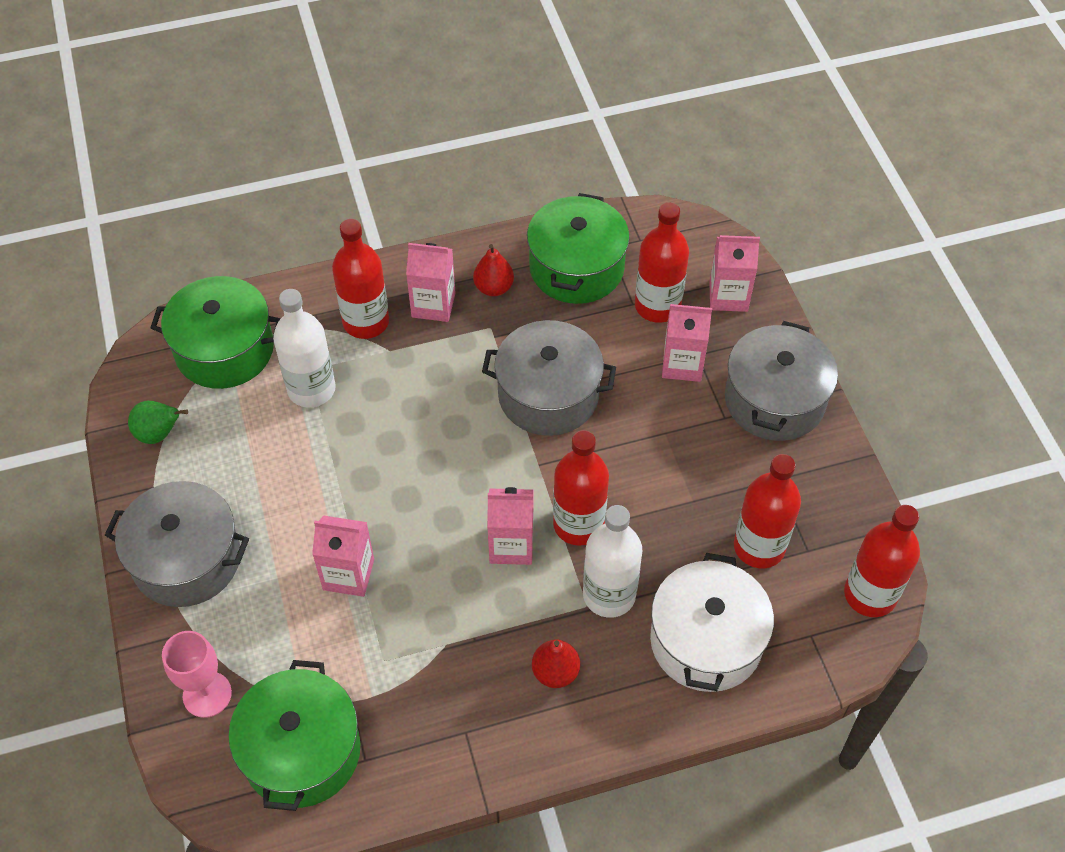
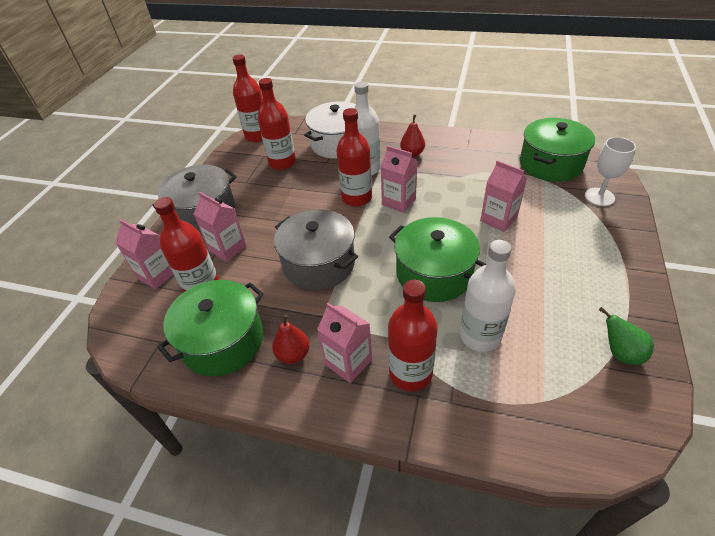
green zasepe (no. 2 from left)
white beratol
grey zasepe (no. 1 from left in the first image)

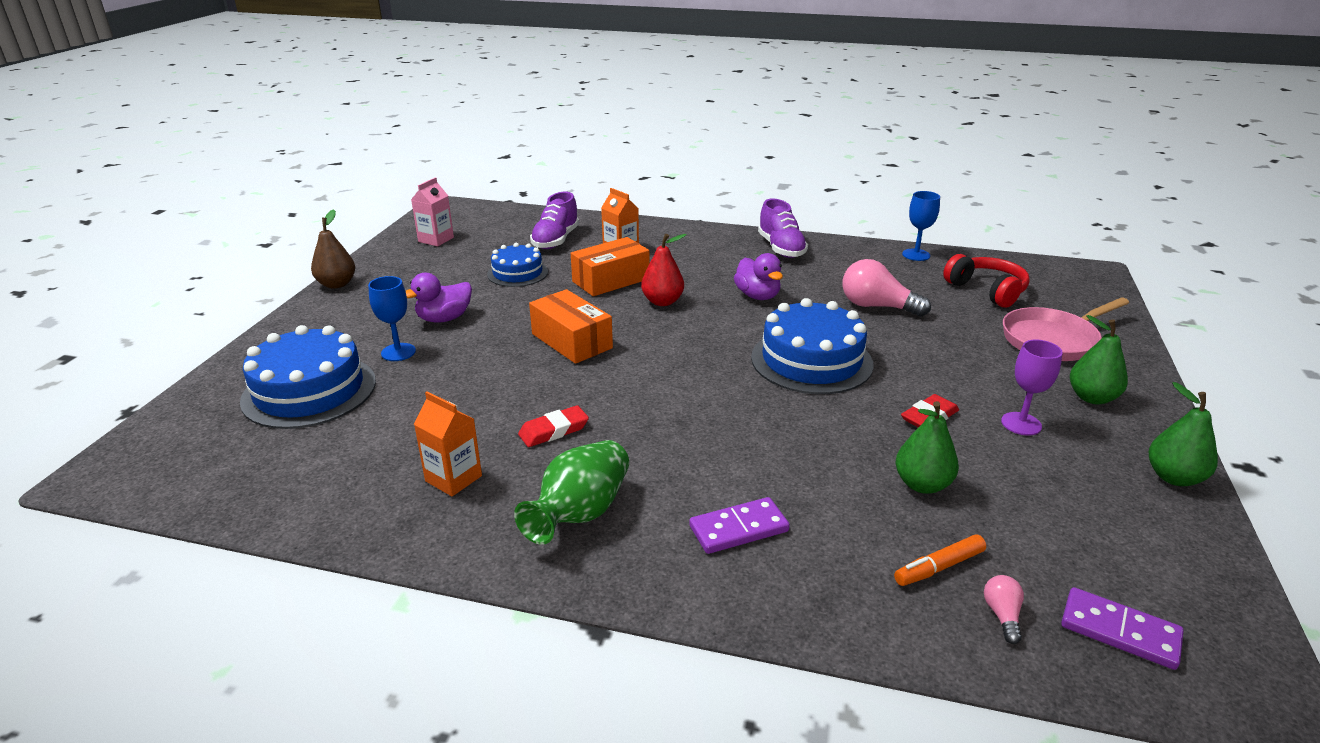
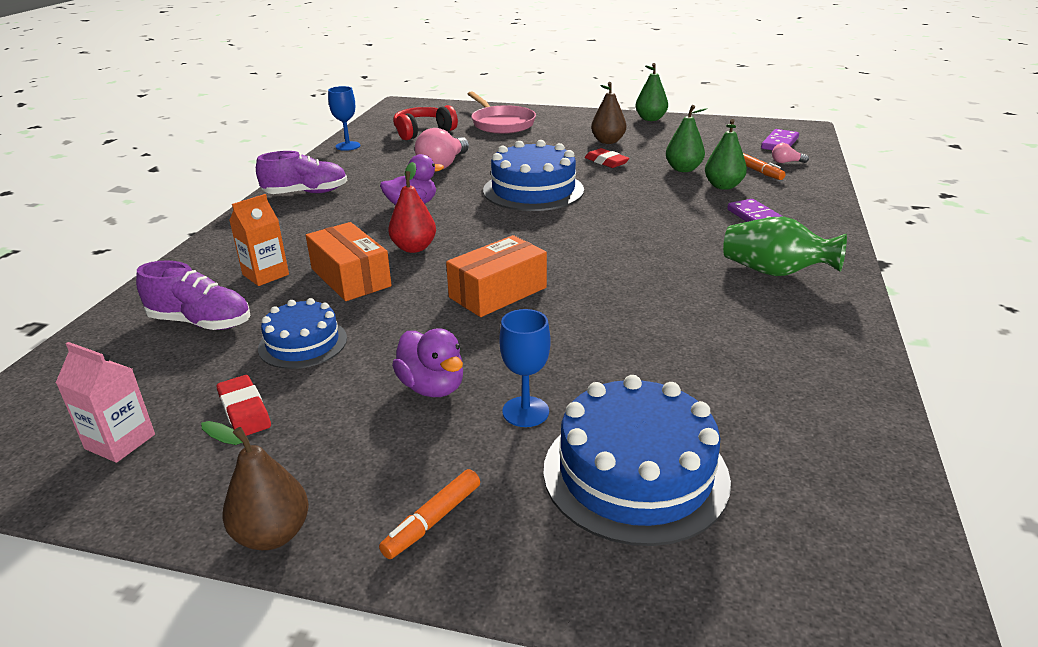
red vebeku (no. 1 from left)
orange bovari (no. 1 from left)
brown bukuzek (no. 2 from left)
green bukuzek (no. 3 from left)
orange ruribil (no. 1 from left in the first image)

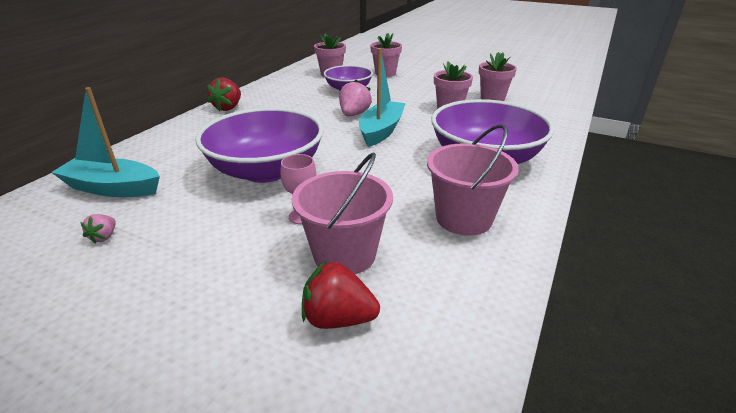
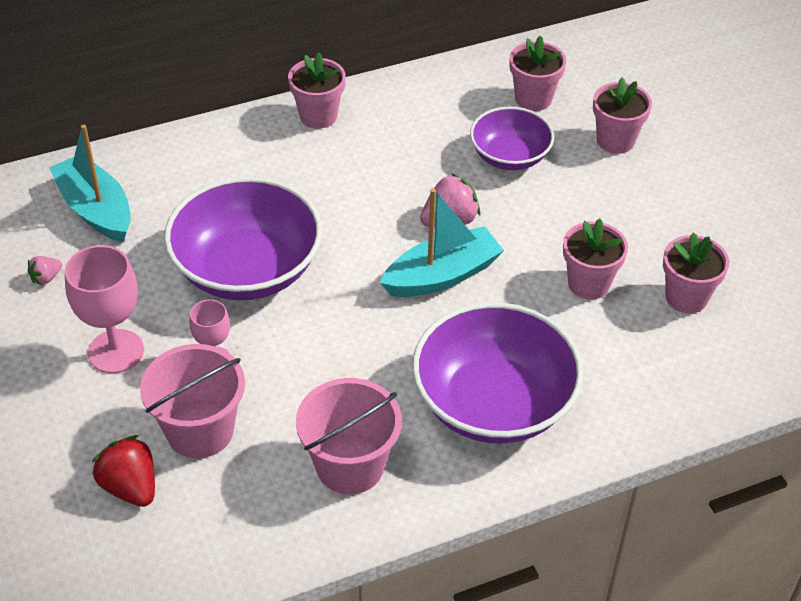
pink beratol (no. 1 from left)
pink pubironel (no. 1 from left)

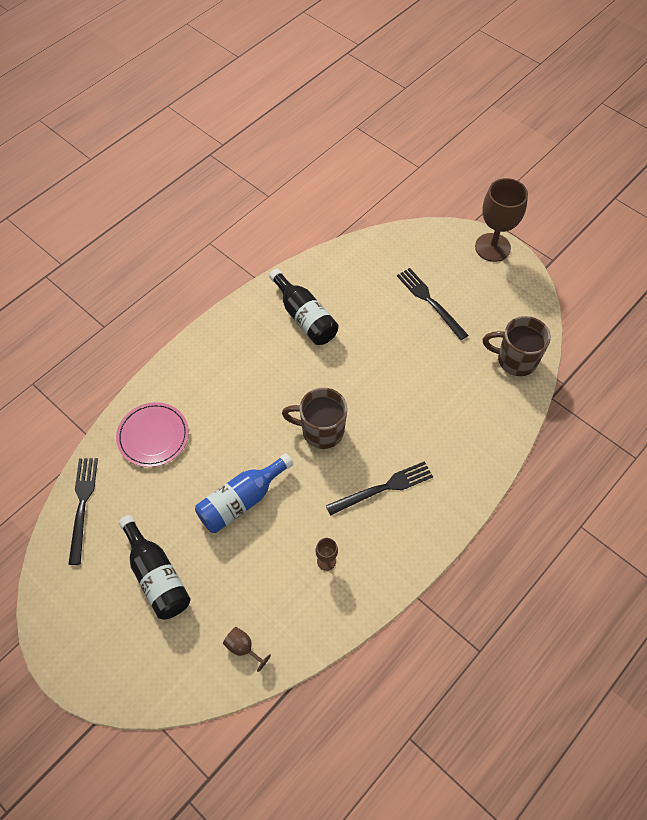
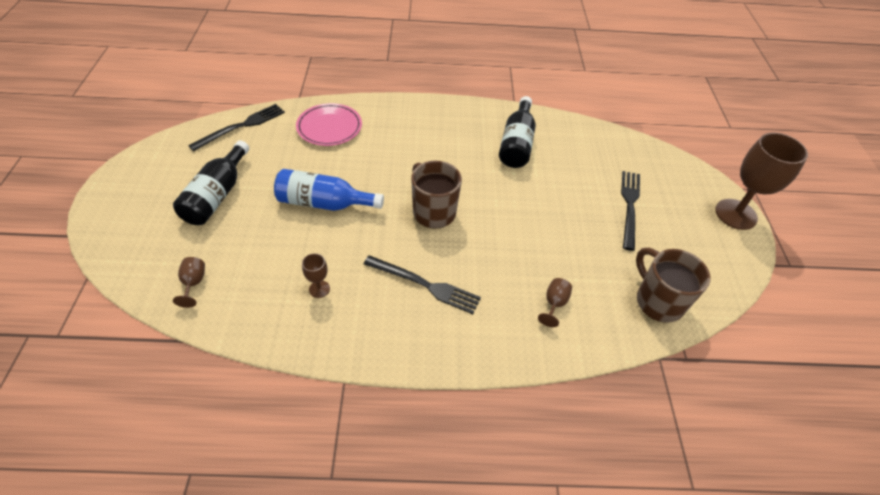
brown beratol (no. 3 from left)

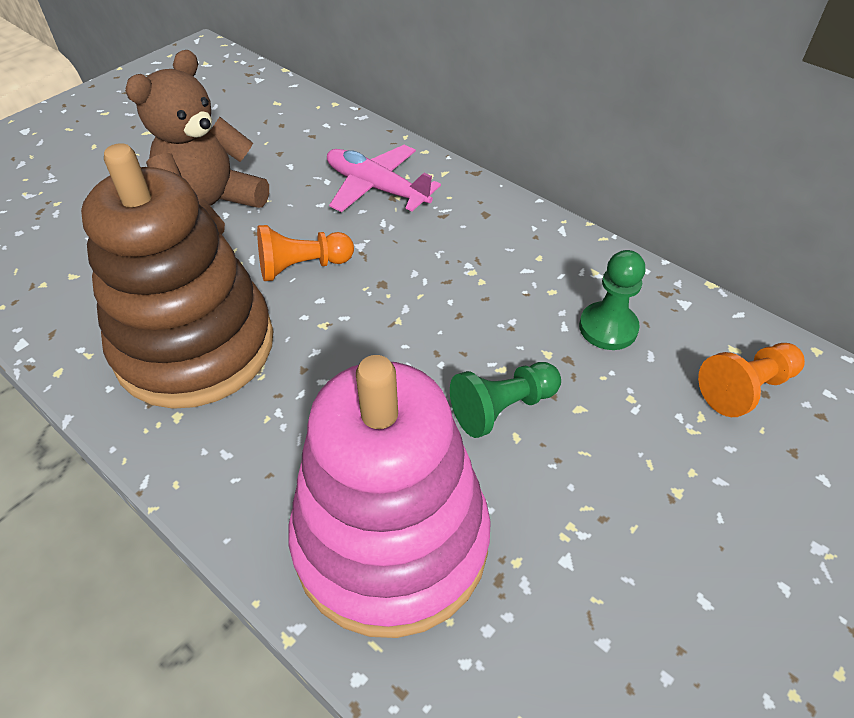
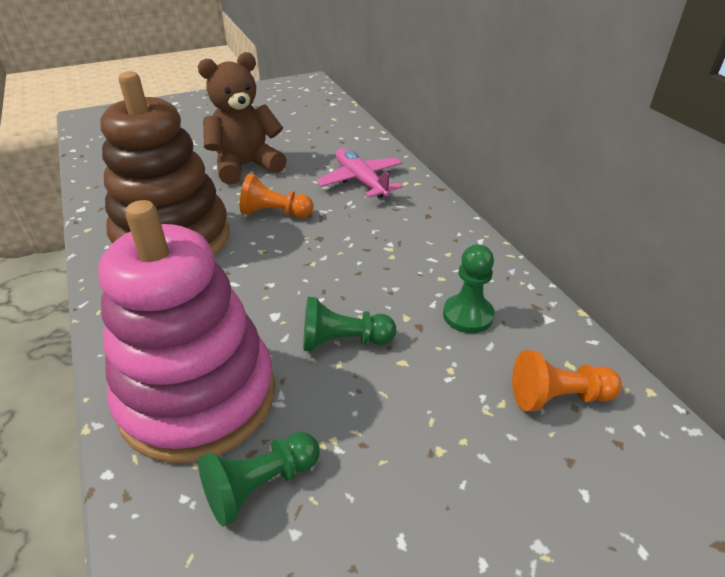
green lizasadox (no. 1 from left)

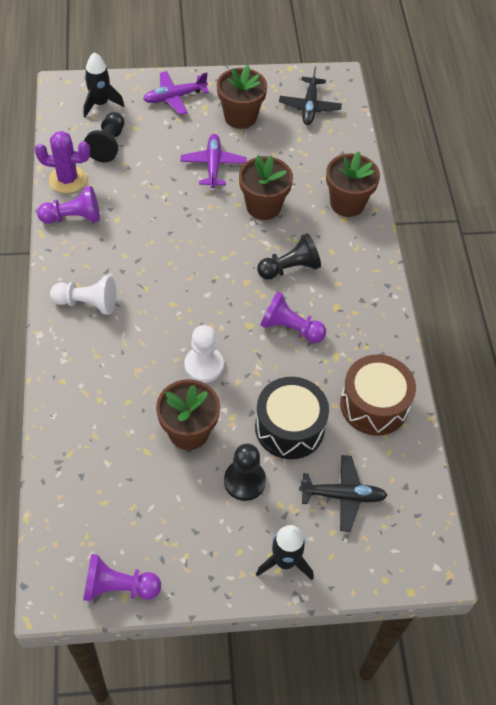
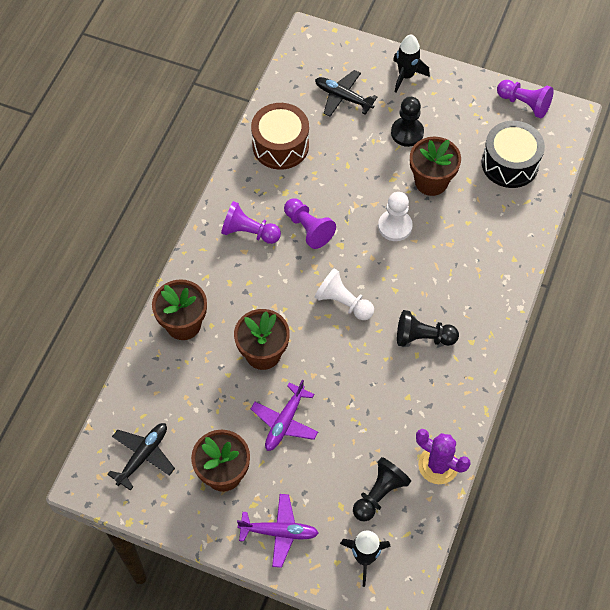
purple lizasadox (no. 1 from left)
white lizasadox (no. 1 from left)
black lizasadox (no. 3 from left)
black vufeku

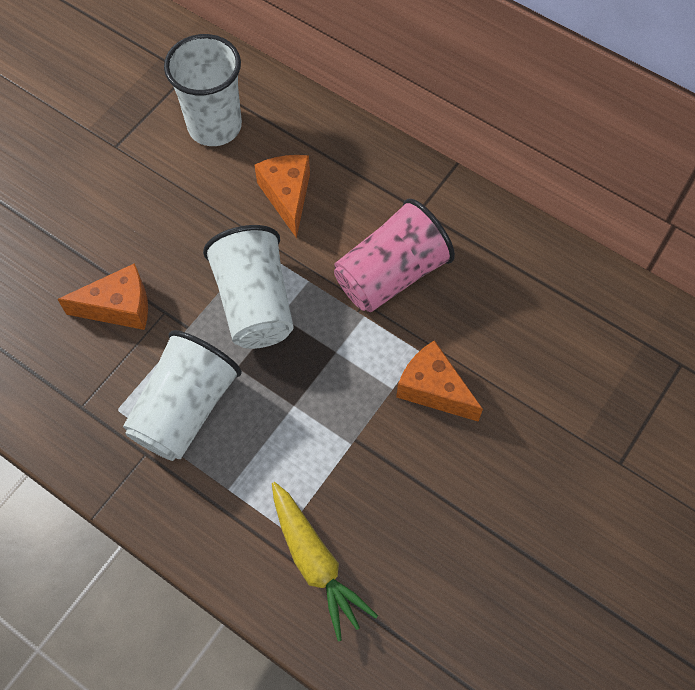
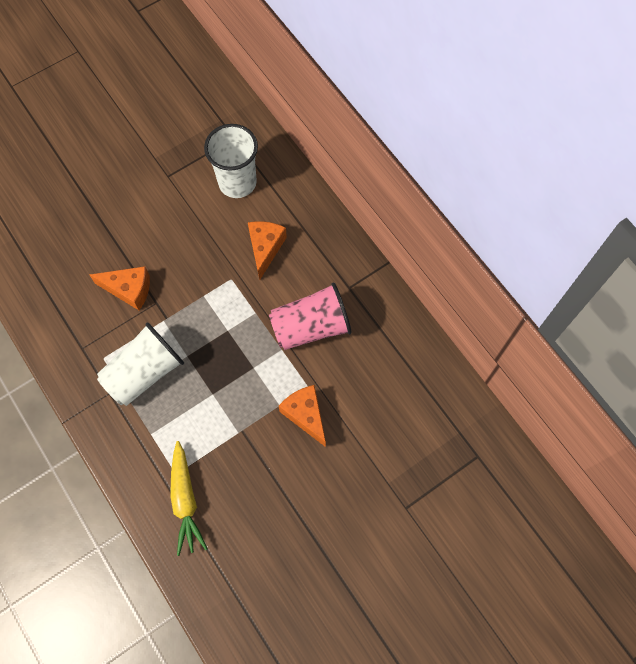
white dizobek (no. 3 from left in the first image)

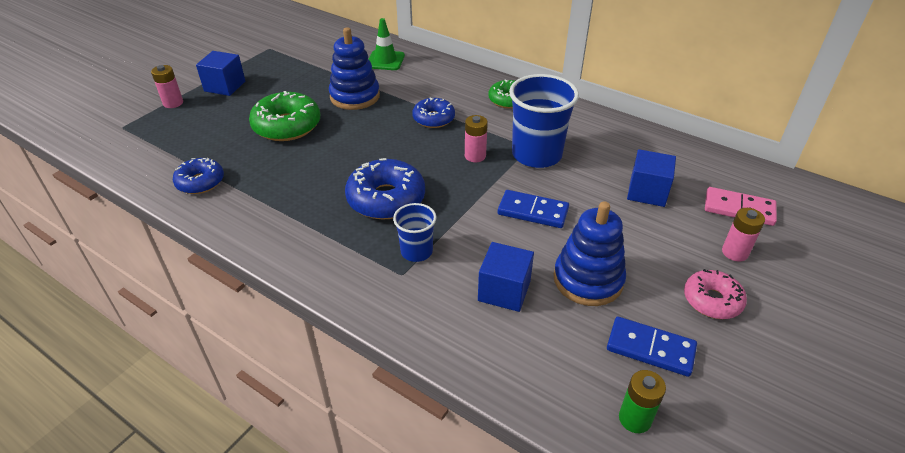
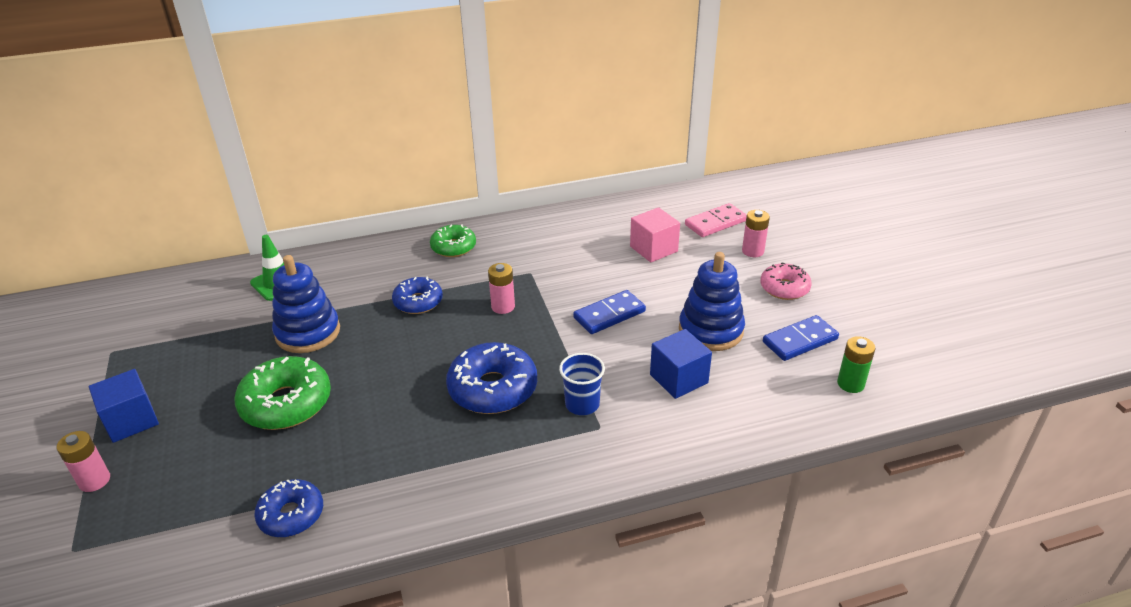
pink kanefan
blue dizobek (no. 2 from left in the first image)

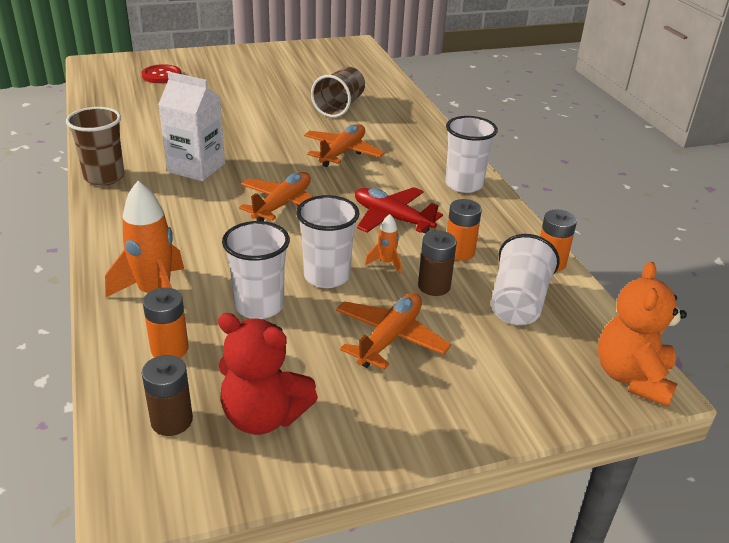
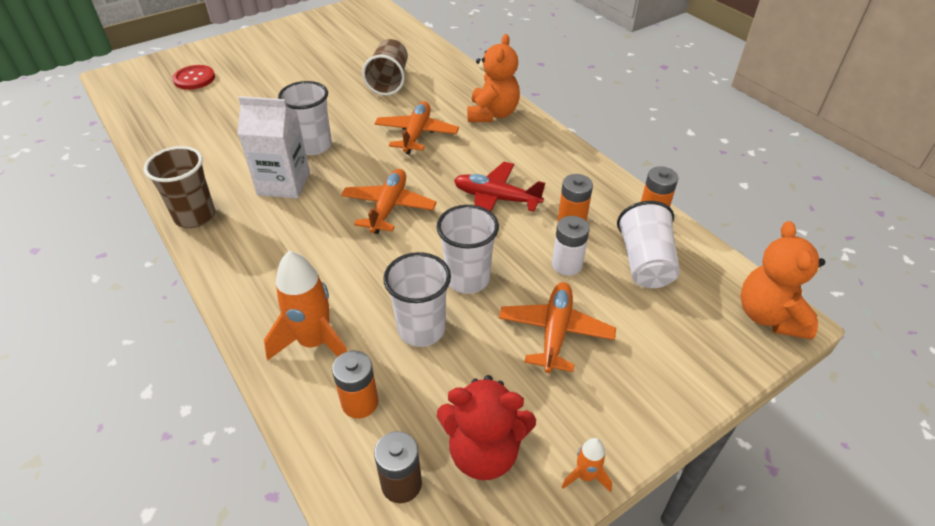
white dizobek (no. 1 from left)
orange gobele (no. 1 from left)
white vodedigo
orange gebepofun (no. 2 from left)

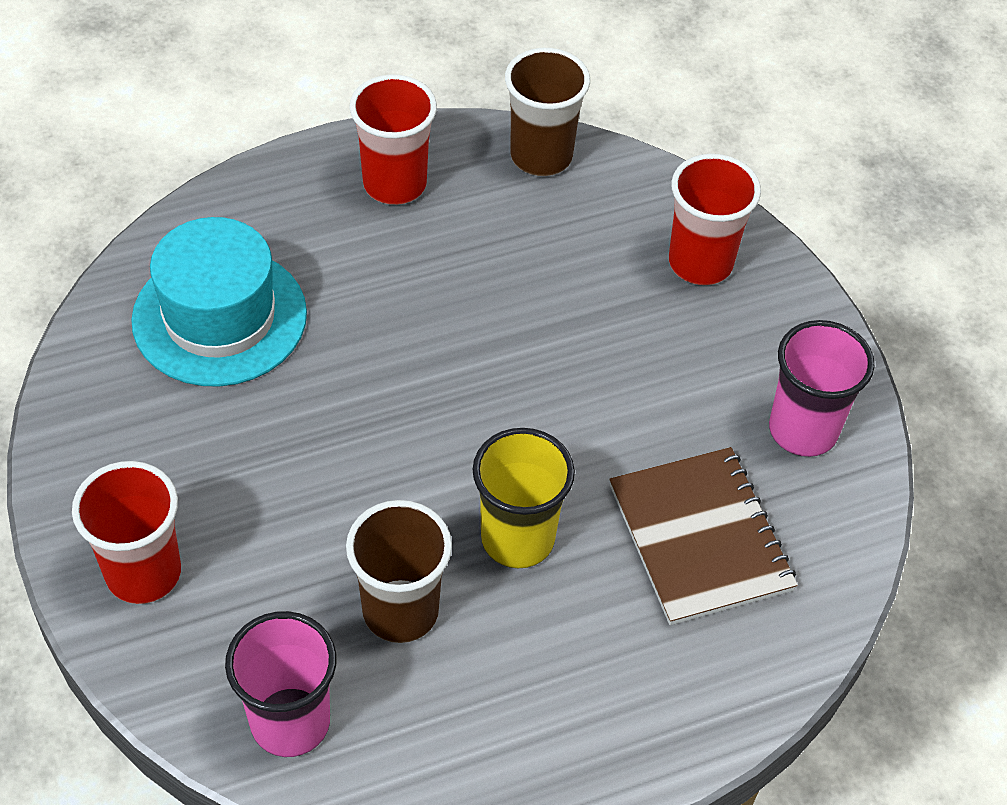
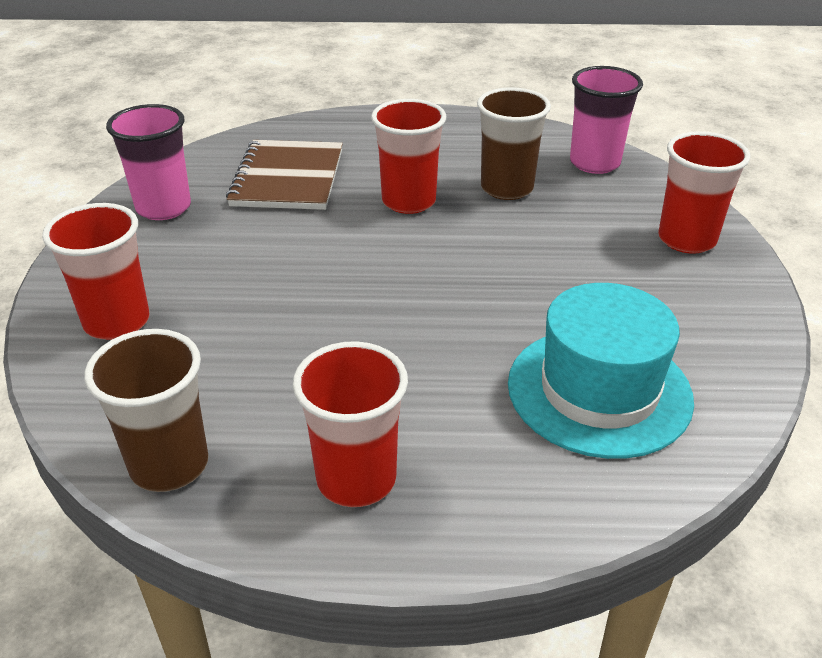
red dizobek (no. 3 from left)

